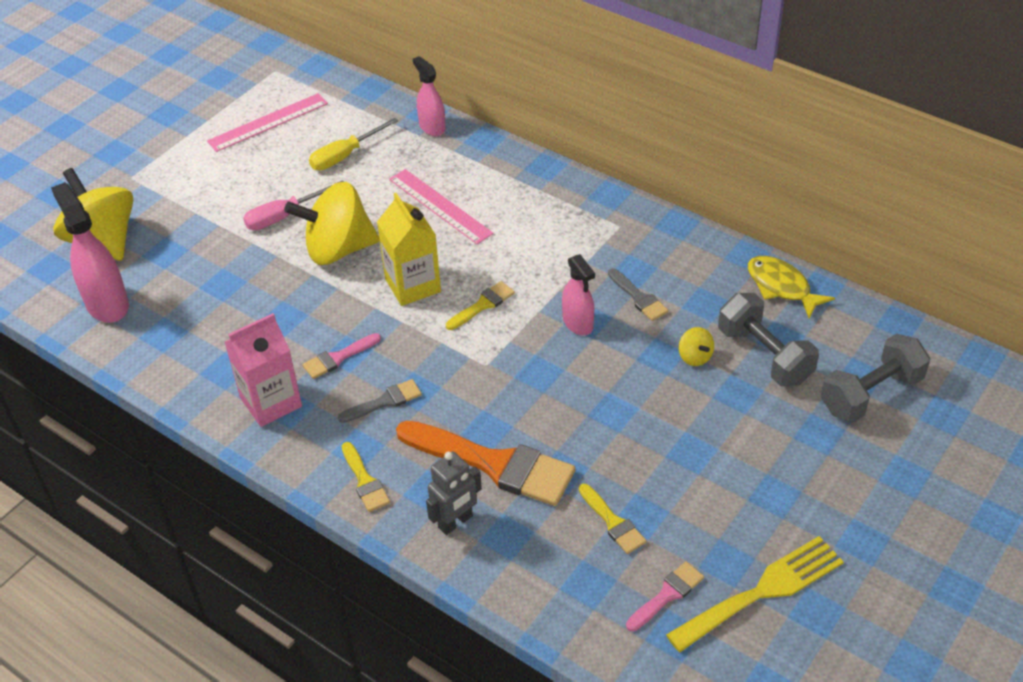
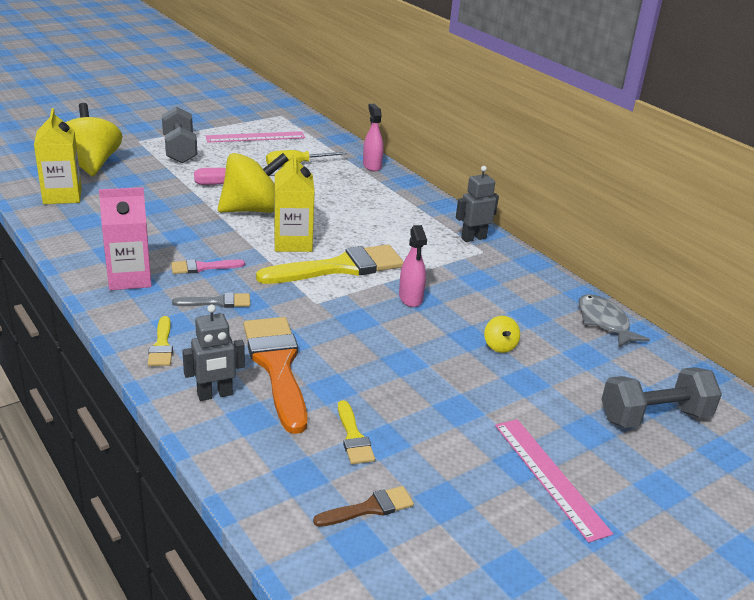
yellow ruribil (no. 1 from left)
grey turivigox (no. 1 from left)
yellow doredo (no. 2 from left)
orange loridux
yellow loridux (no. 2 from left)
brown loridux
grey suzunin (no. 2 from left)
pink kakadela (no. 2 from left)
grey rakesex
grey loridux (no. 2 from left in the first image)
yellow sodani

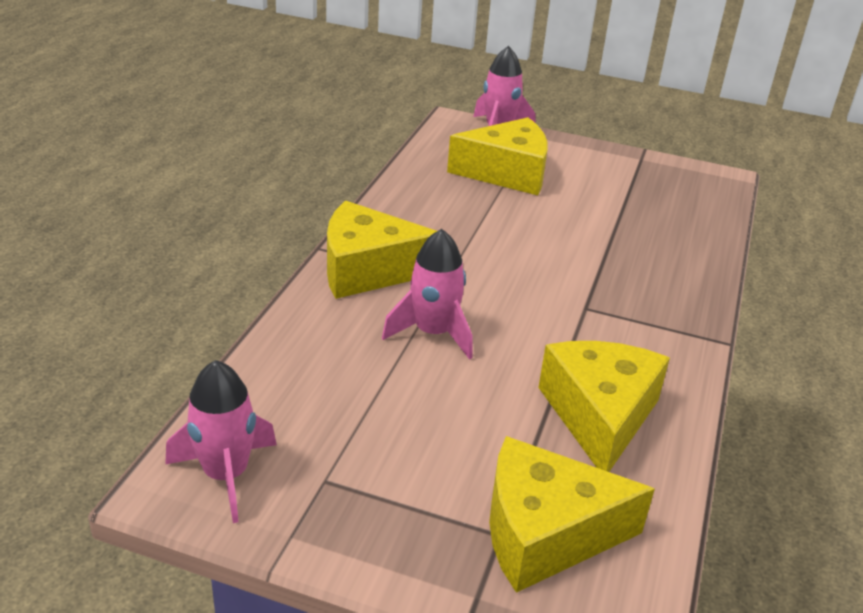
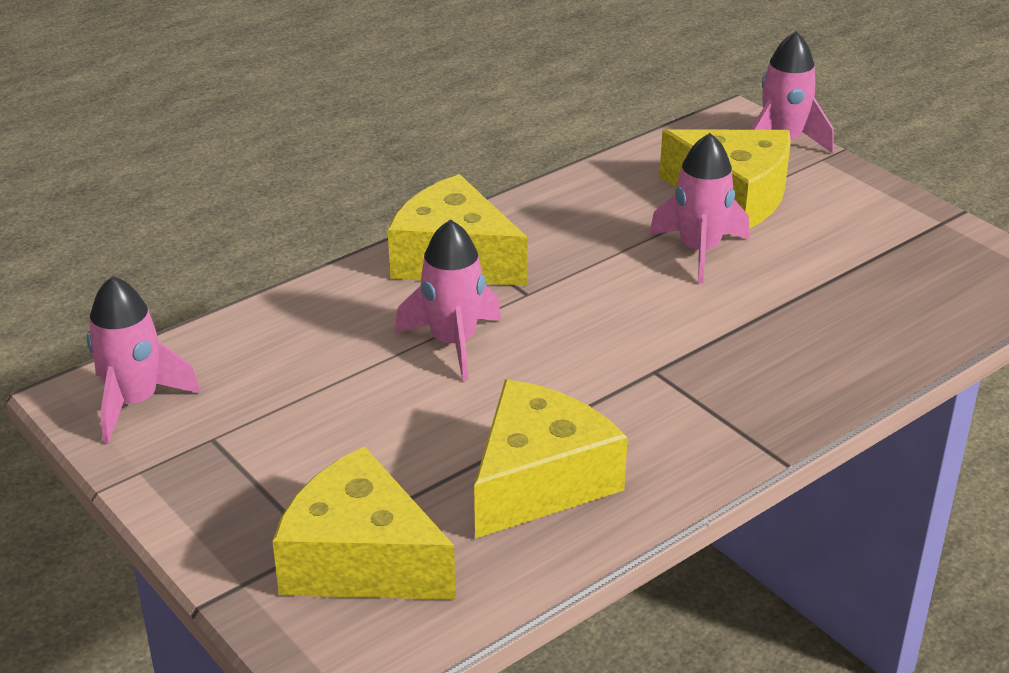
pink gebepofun (no. 3 from left)

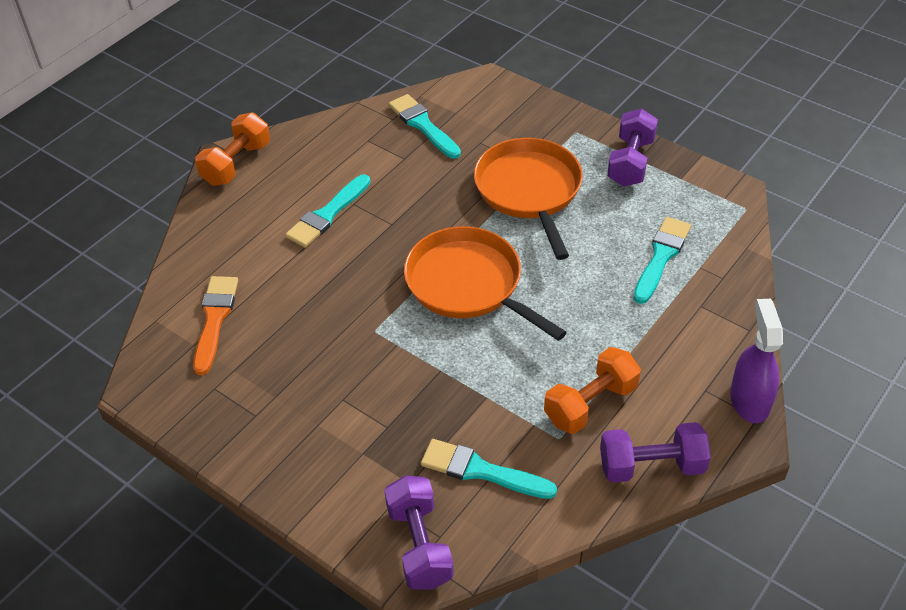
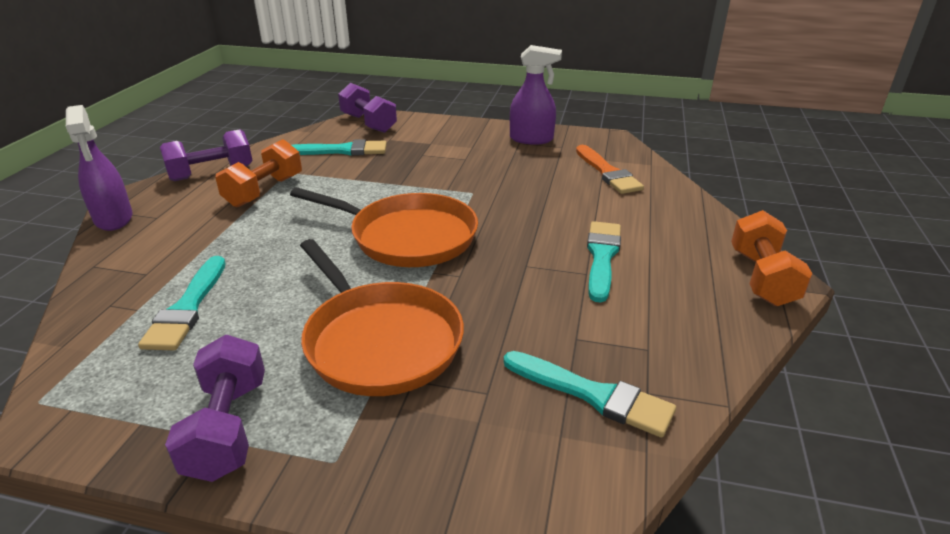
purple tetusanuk (no. 2 from left)

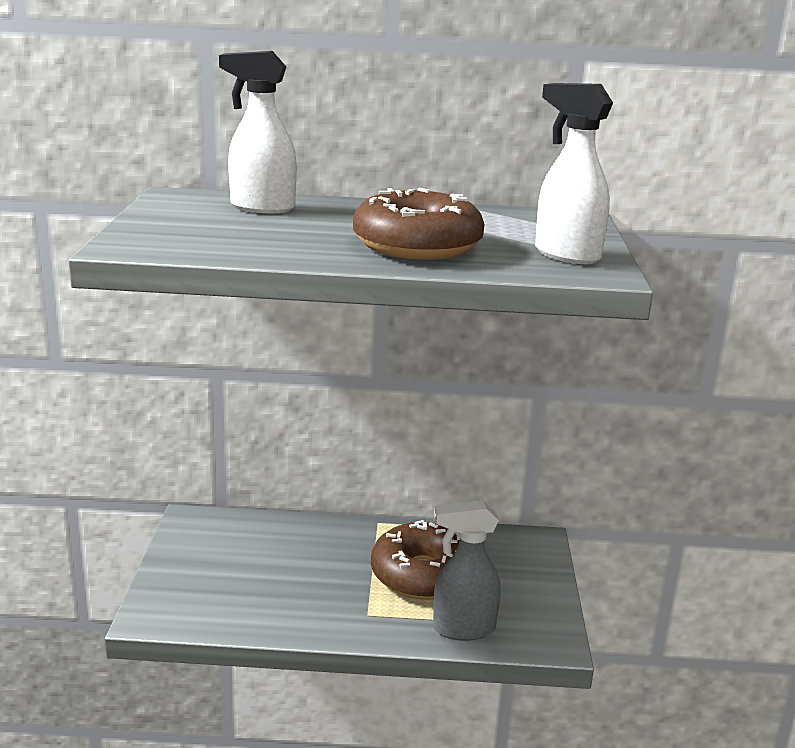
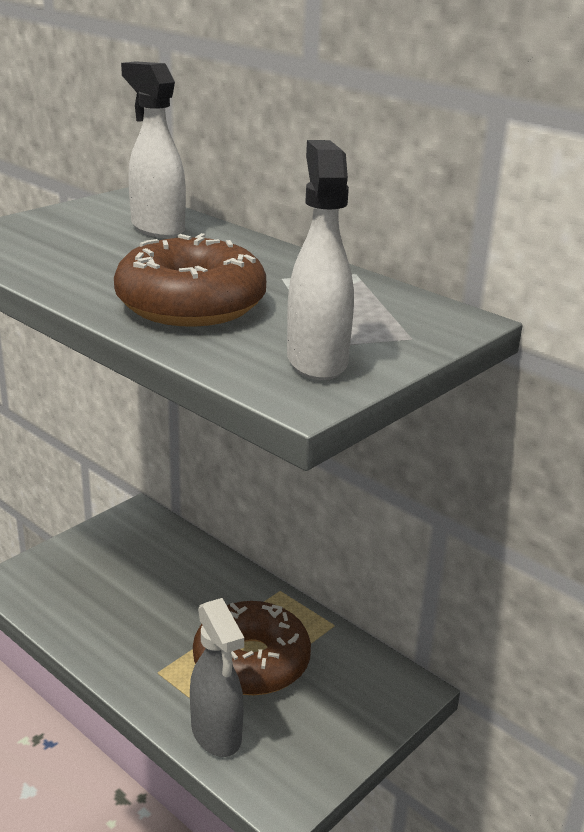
grey tetusanuk

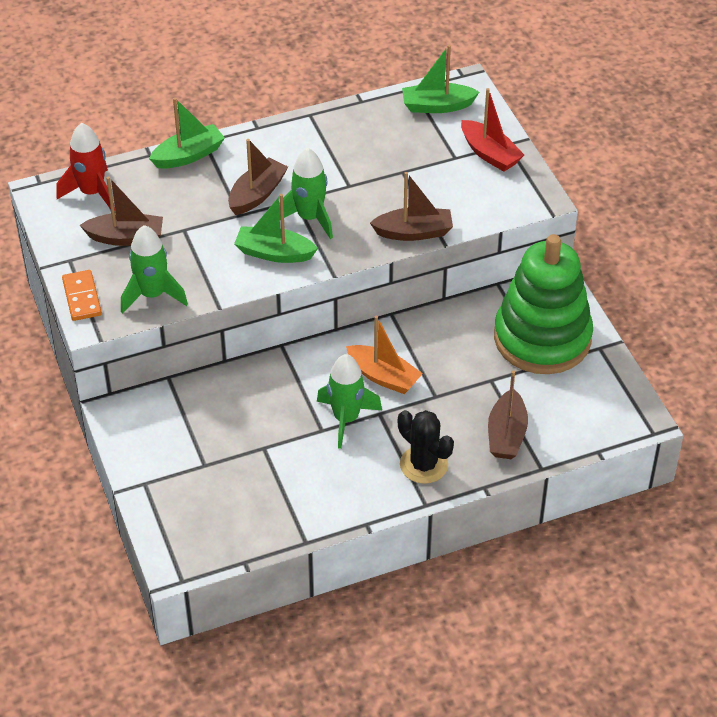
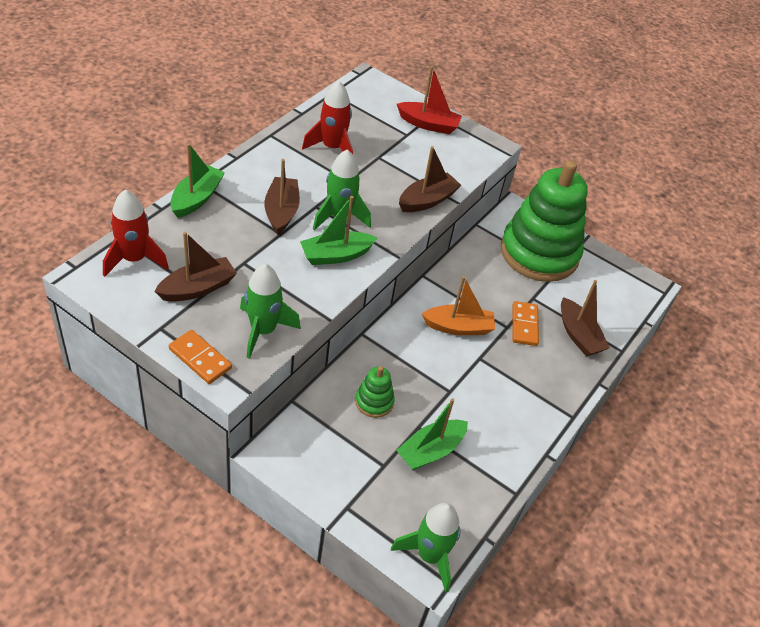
red gebepofun (no. 2 from left)
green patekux (no. 1 from left)
green gebepofun (no. 3 from left)
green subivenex (no. 3 from left)
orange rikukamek (no. 2 from left)
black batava

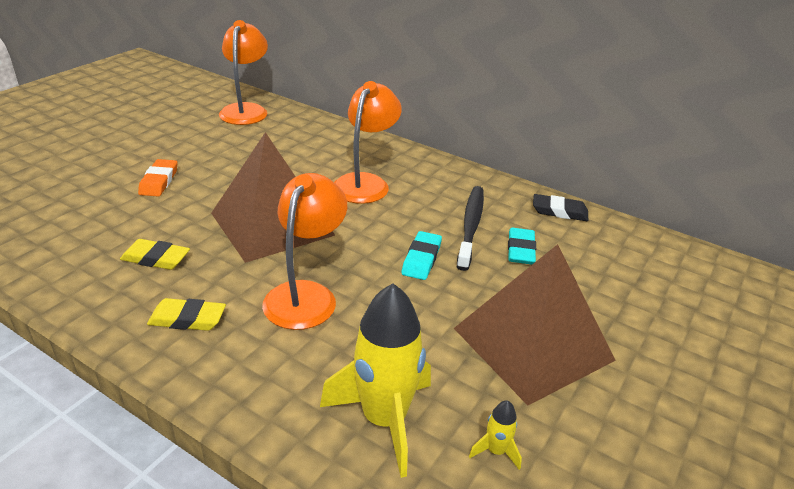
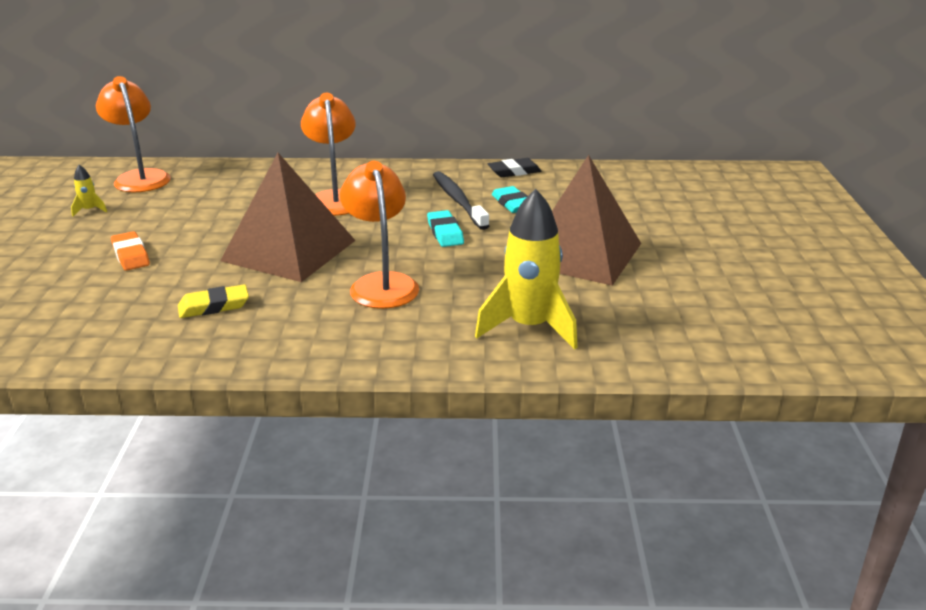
yellow gebepofun (no. 1 from left)
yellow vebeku (no. 2 from left in the first image)

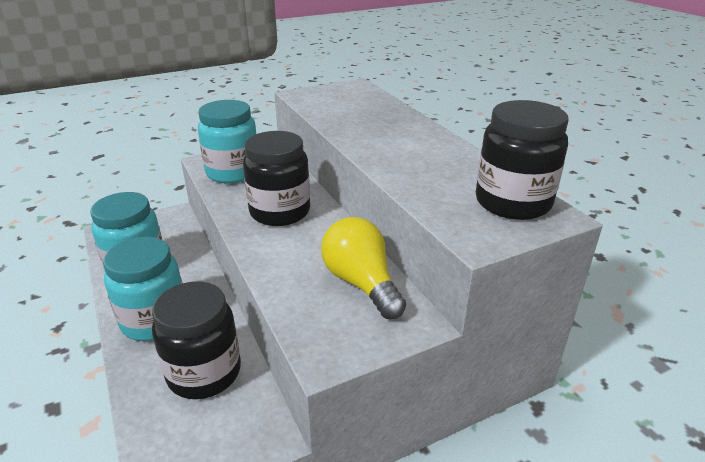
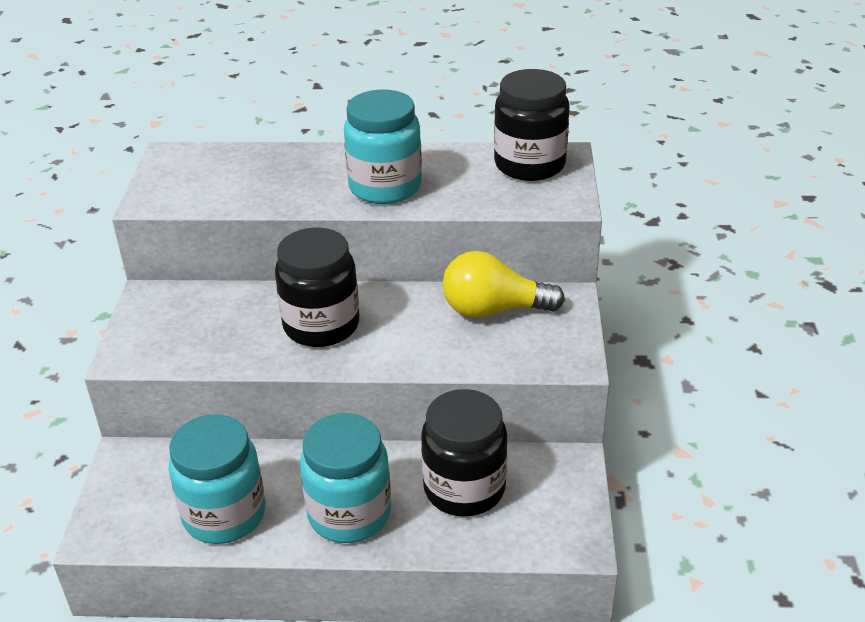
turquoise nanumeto (no. 3 from left)

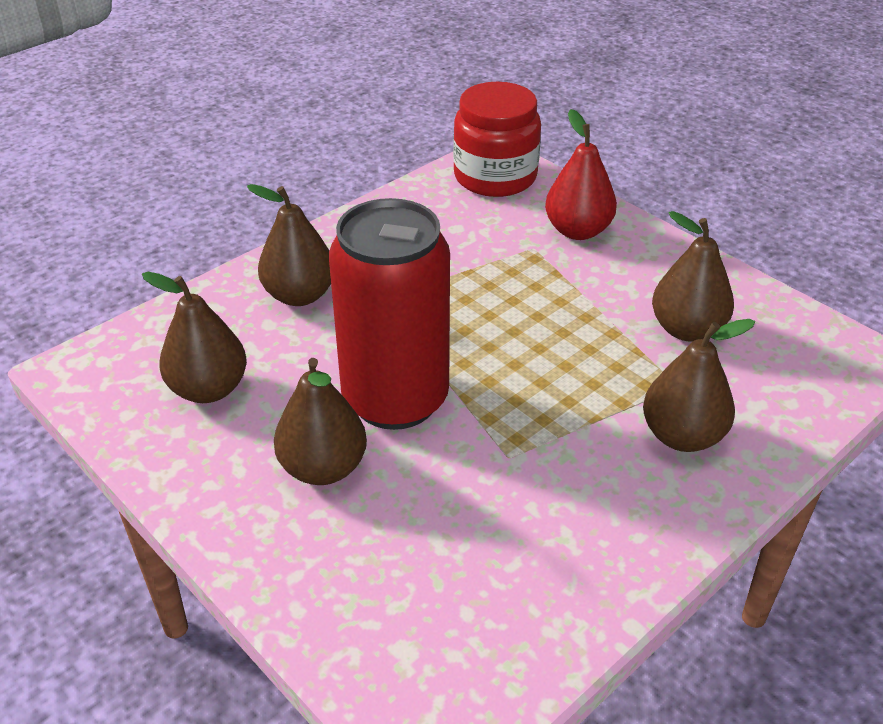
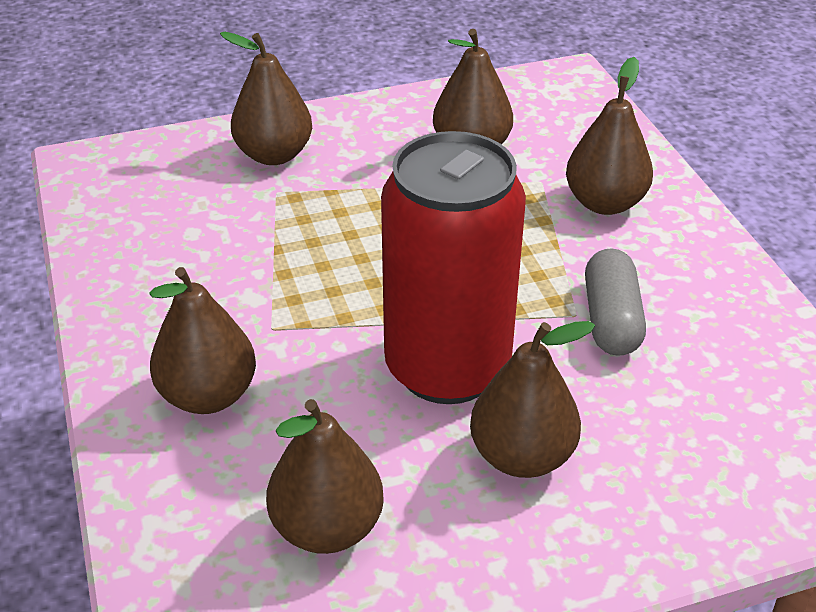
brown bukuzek (no. 2 from left)
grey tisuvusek
red nanumeto

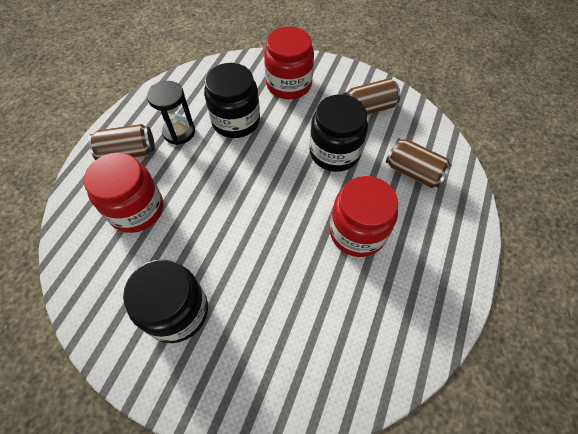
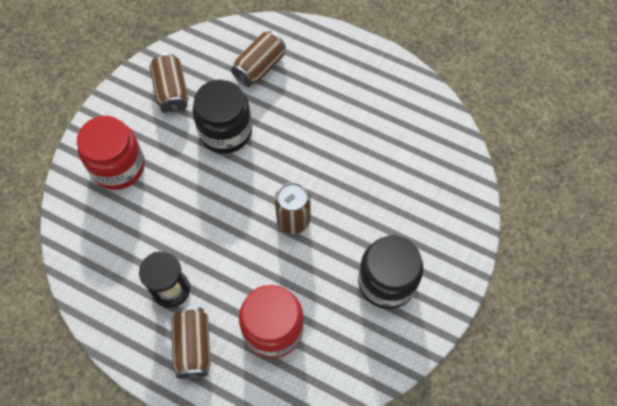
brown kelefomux (no. 4 from left)
black nanumeto (no. 2 from left in the first image)
red nanumeto (no. 3 from left in the first image)

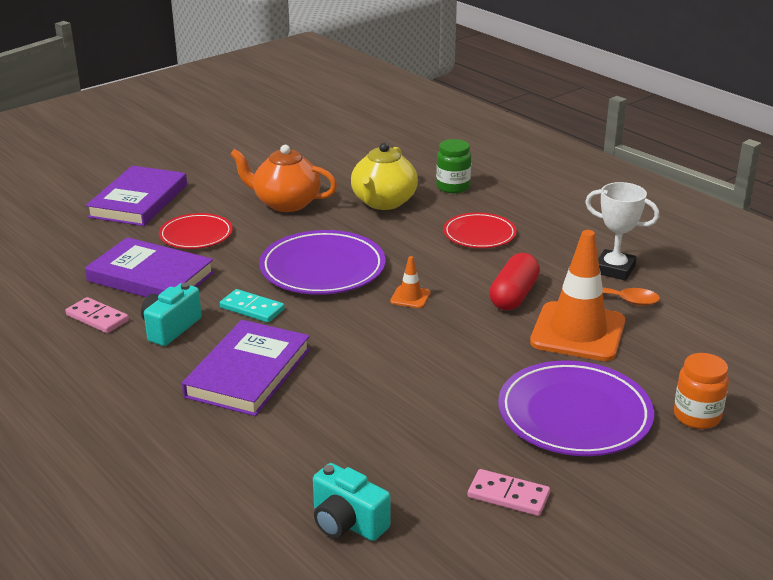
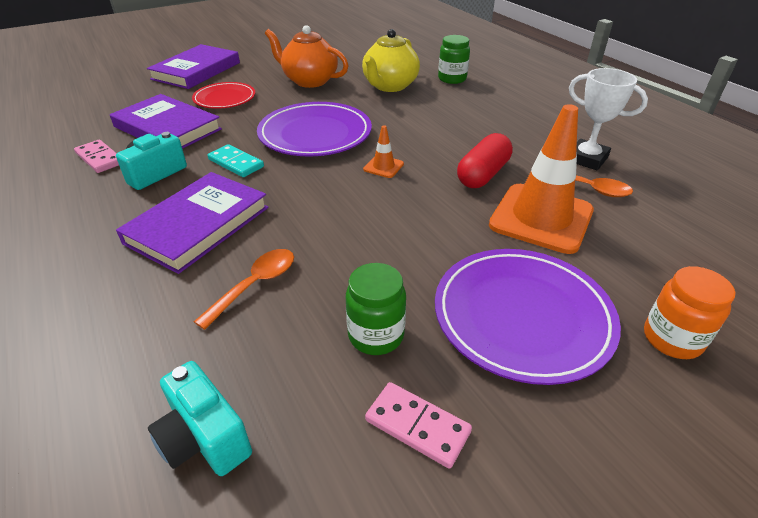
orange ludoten (no. 1 from left)
green nanumeto (no. 1 from left)
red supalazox (no. 2 from left in the first image)

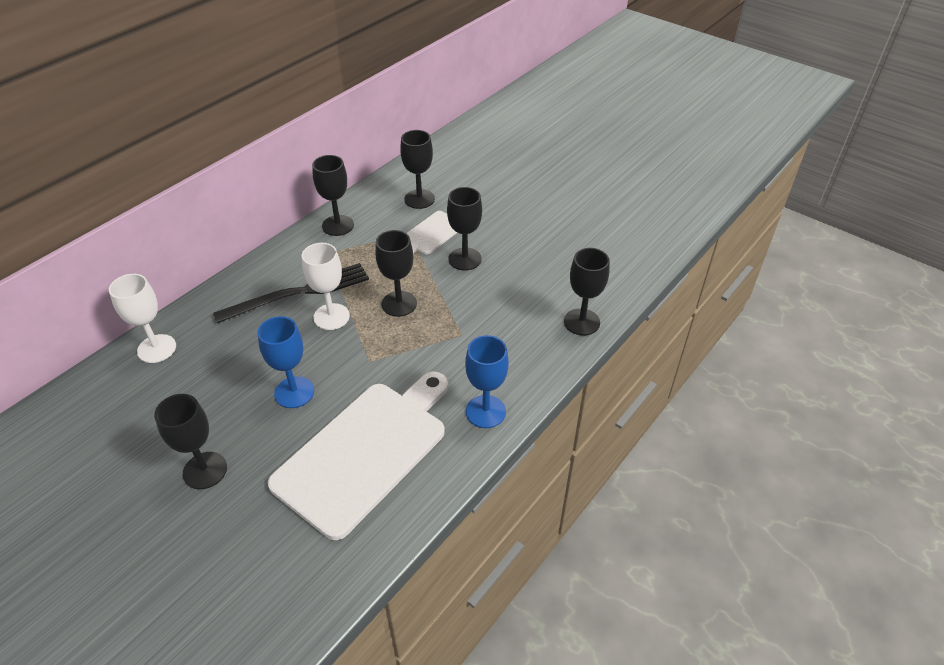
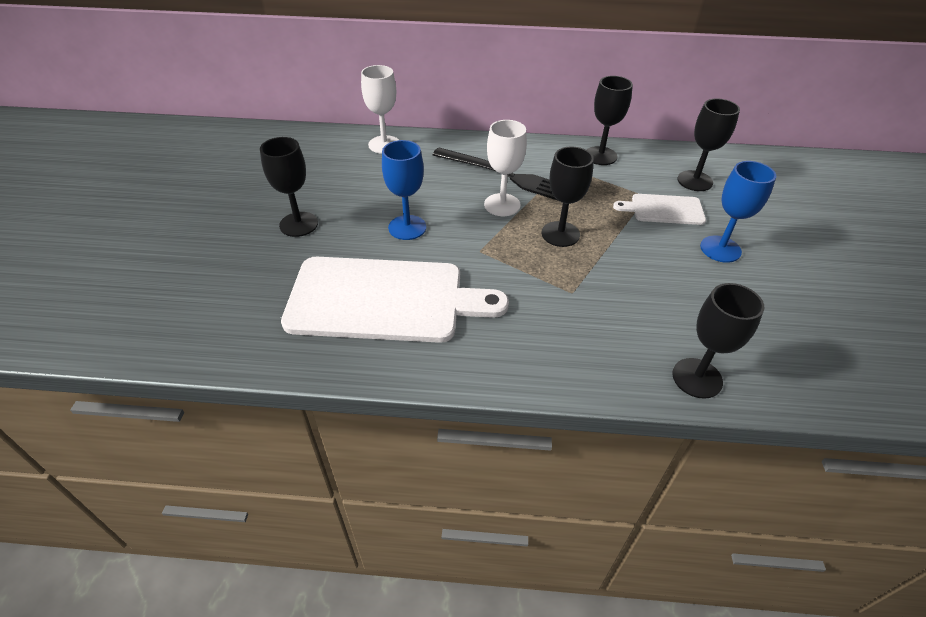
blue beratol (no. 2 from left)
black beratol (no. 5 from left in the first image)

